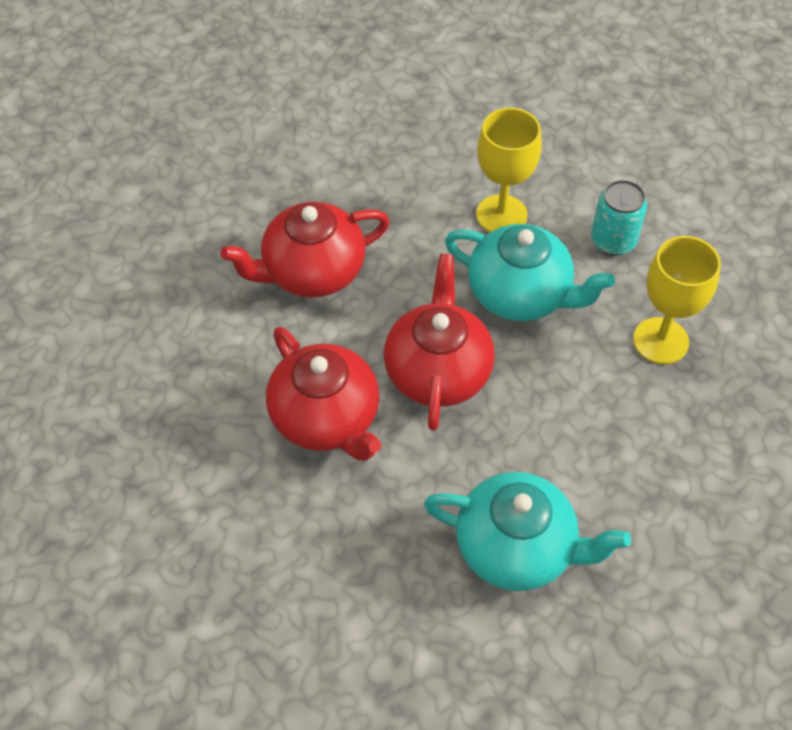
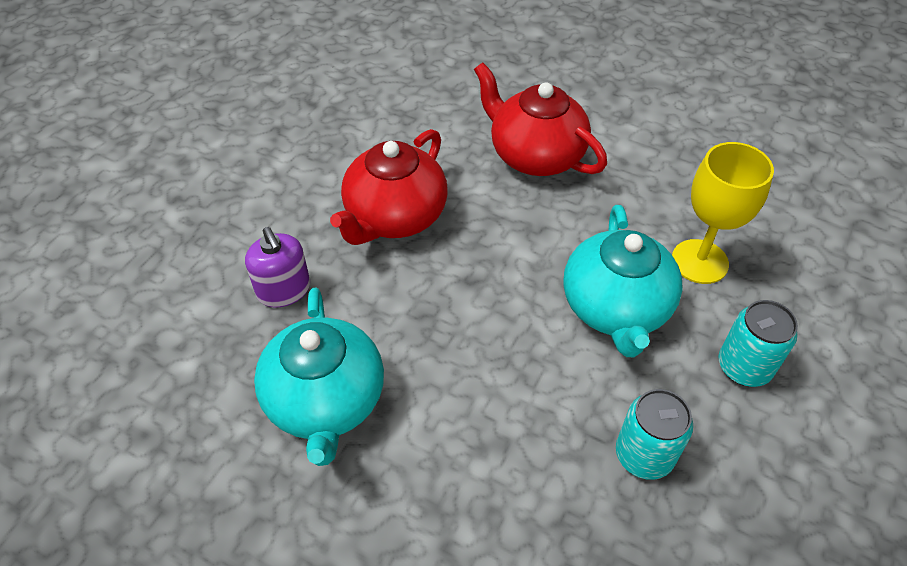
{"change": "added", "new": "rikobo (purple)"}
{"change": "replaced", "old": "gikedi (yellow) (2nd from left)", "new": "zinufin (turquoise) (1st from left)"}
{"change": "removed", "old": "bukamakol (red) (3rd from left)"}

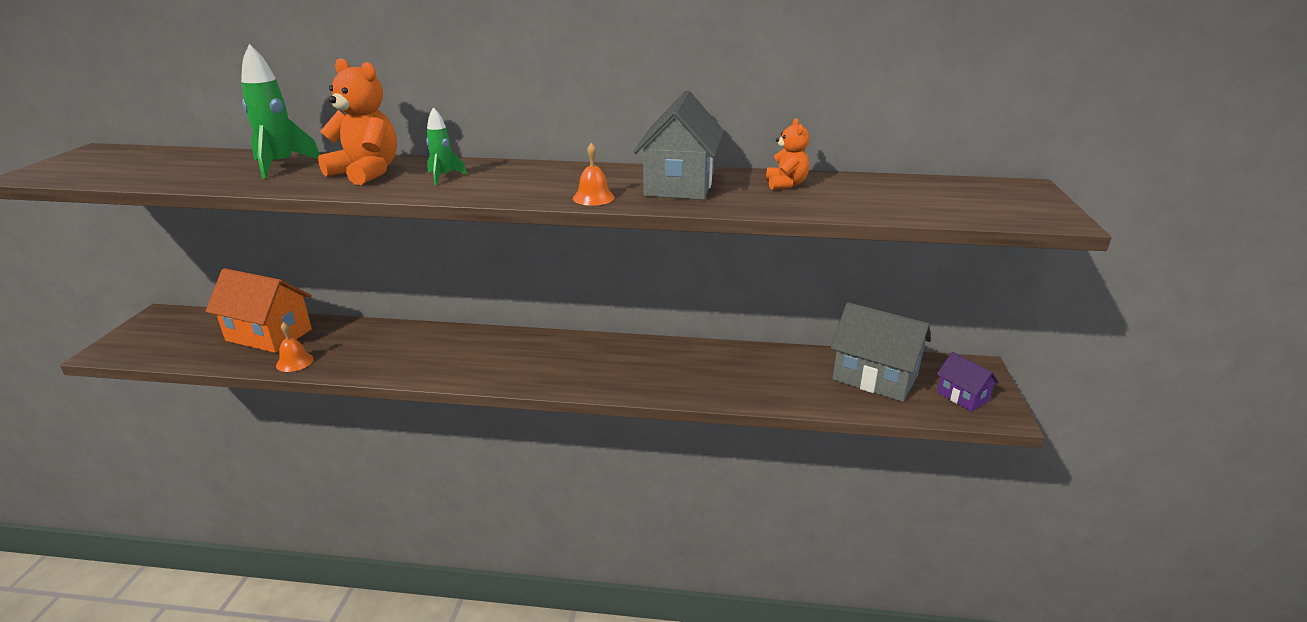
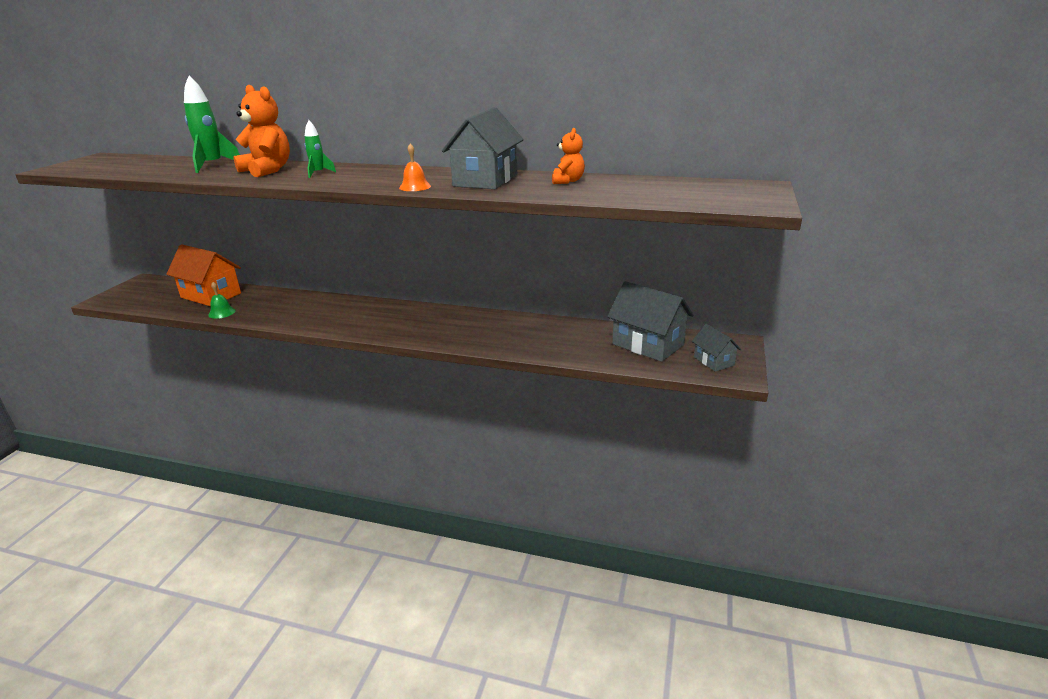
{"change": "recoloured", "old": "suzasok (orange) (1st from left)", "new": "suzasok (green)"}
{"change": "recoloured", "old": "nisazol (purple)", "new": "nisazol (grey) (3rd from left)"}

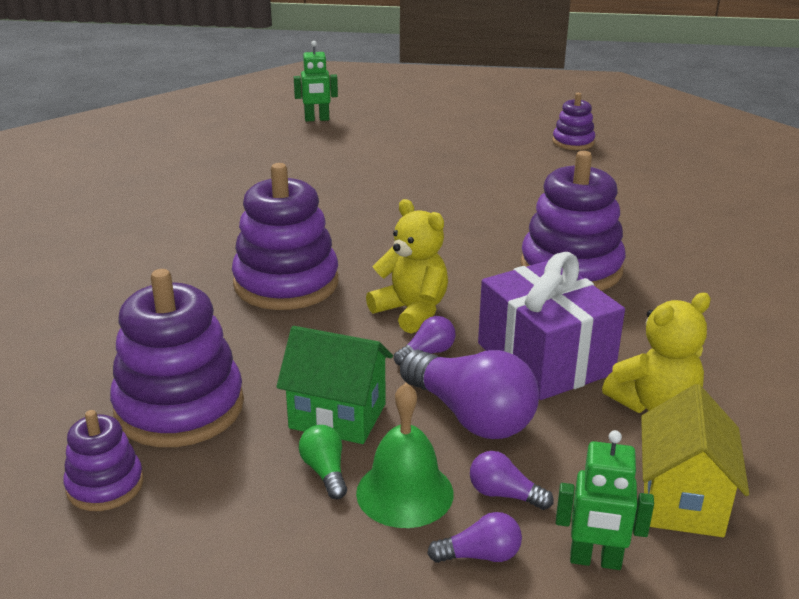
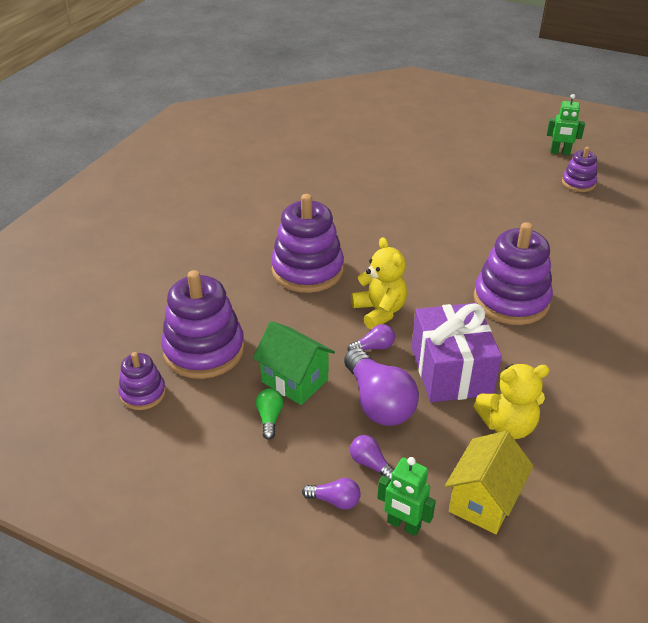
{"change": "moved", "old": "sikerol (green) (1st from left in the first image)", "new": "sikerol (green) (2nd from left)"}
{"change": "removed", "old": "suzasok (green)"}

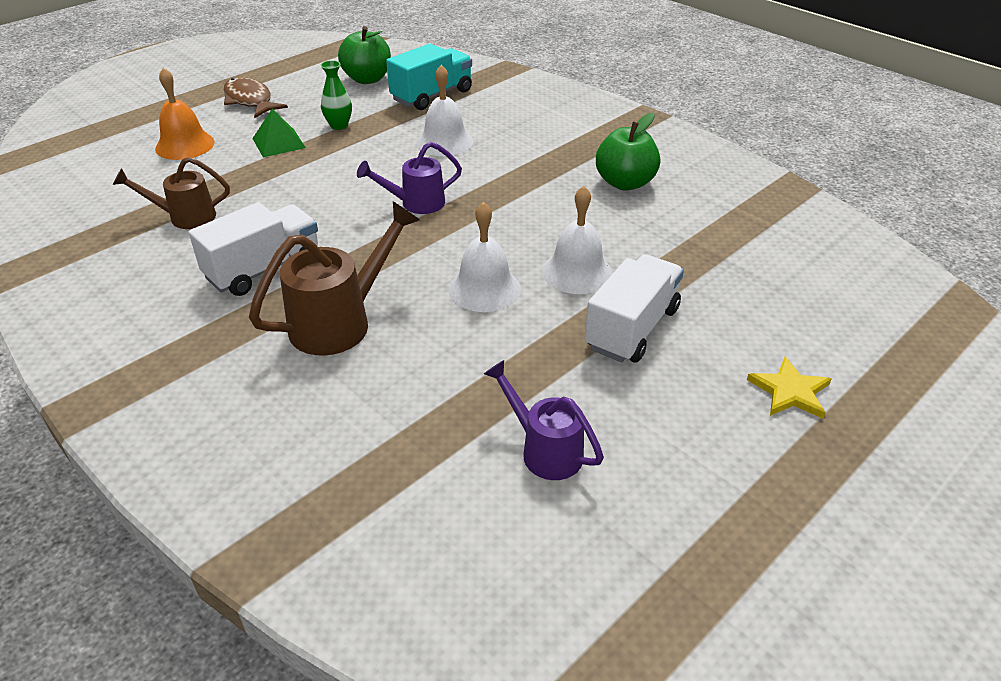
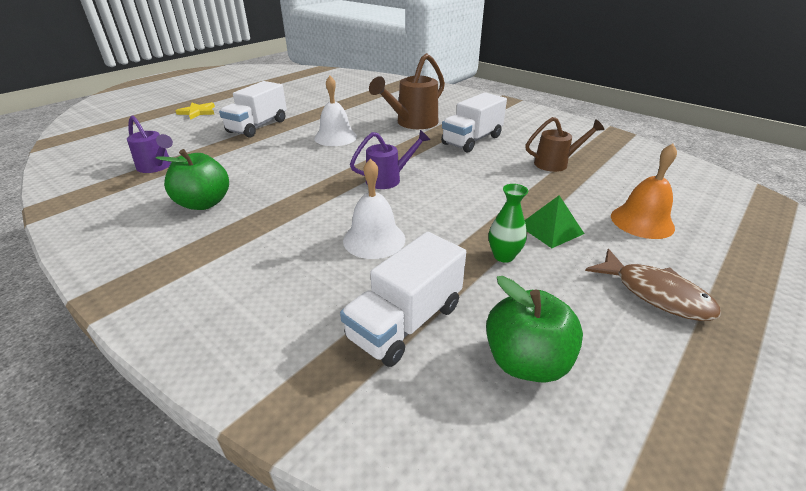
{"change": "moved", "old": "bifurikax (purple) (2nd from left in the first image)", "new": "bifurikax (purple) (1st from left)"}
{"change": "recoloured", "old": "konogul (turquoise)", "new": "konogul (white) (2nd from left)"}
{"change": "removed", "old": "suzasok (white) (3rd from left)"}

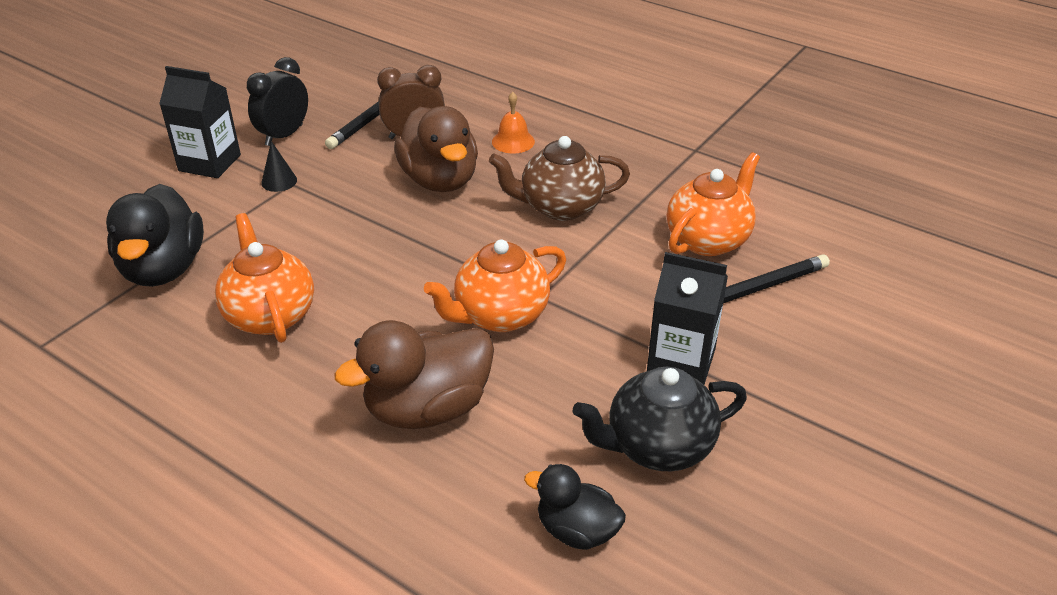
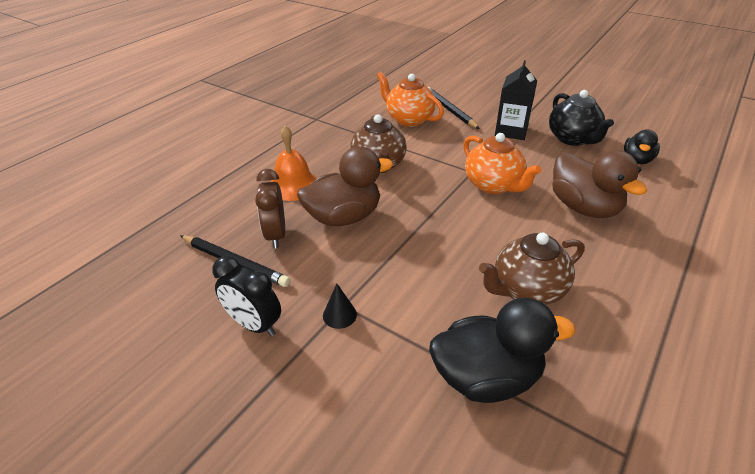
{"change": "resized", "old": "suzasok (orange)", "factor": 1.55}
{"change": "recoloured", "old": "bukamakol (orange) (1st from left)", "new": "bukamakol (brown) (2nd from left)"}
{"change": "removed", "old": "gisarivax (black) (1st from left)"}

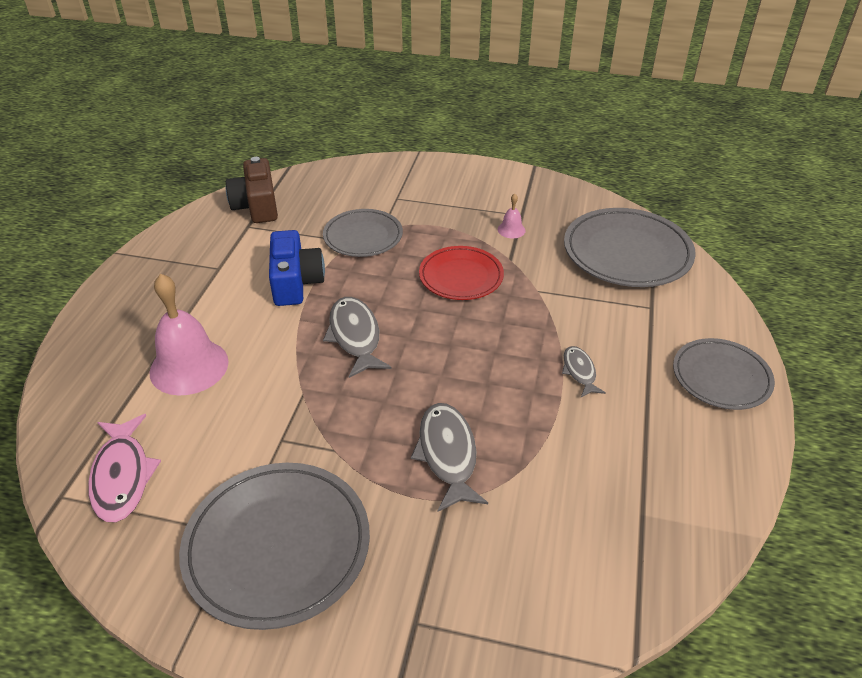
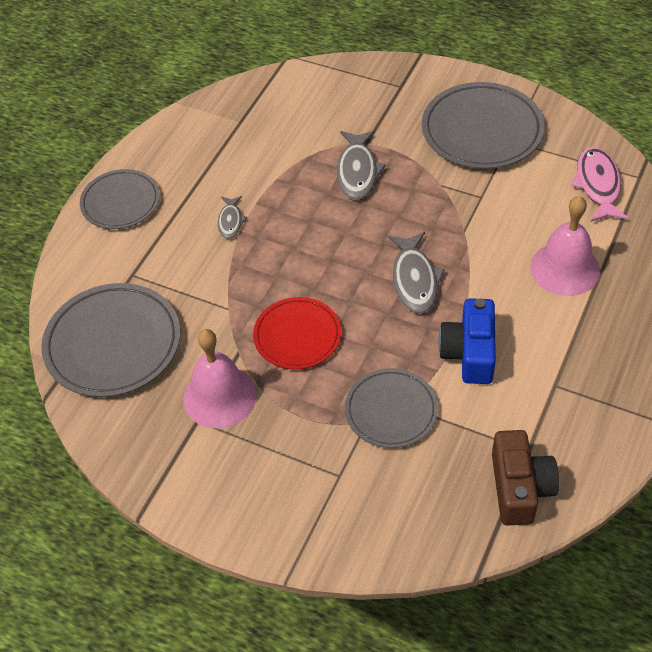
{"change": "resized", "old": "suzasok (pink) (2nd from left in the first image)", "factor": 2.27}

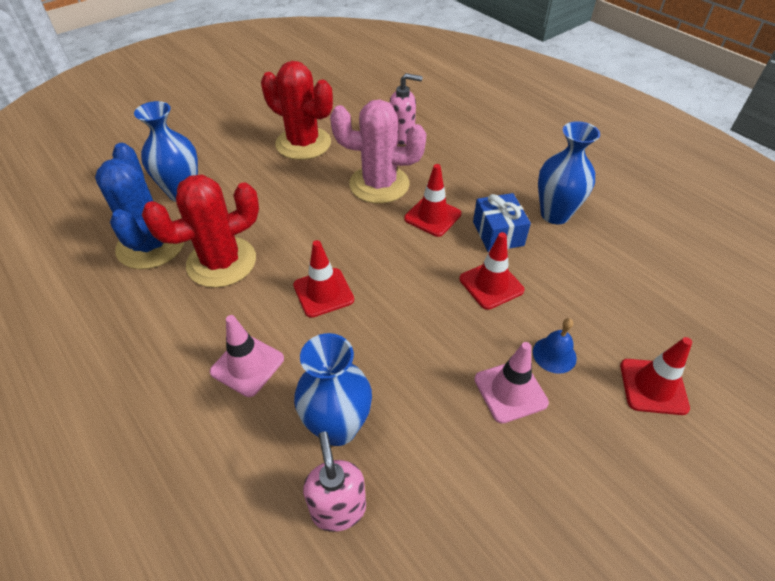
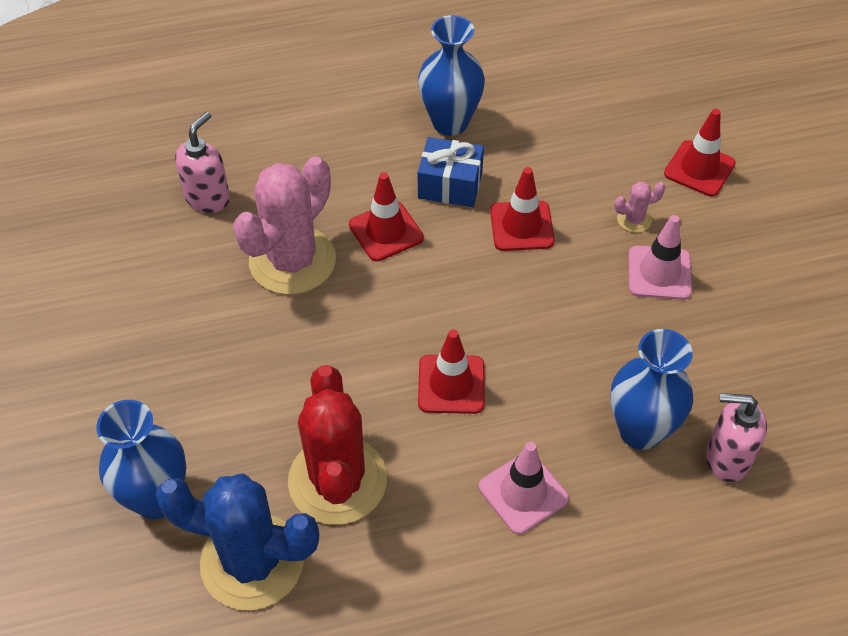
{"change": "replaced", "old": "suzasok (blue)", "new": "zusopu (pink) (2nd from left)"}
{"change": "removed", "old": "zusopu (red) (2nd from left)"}

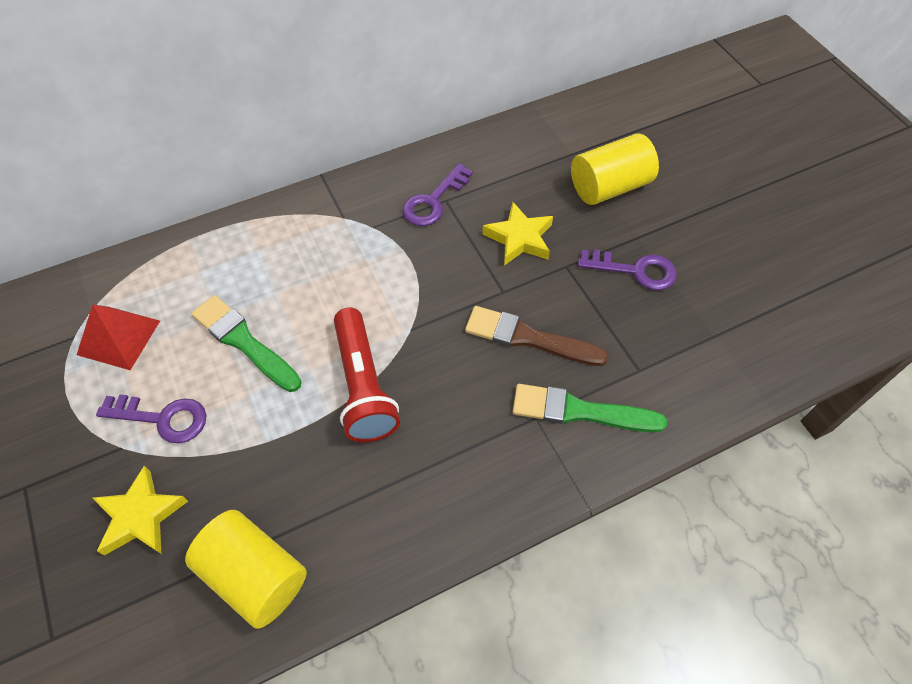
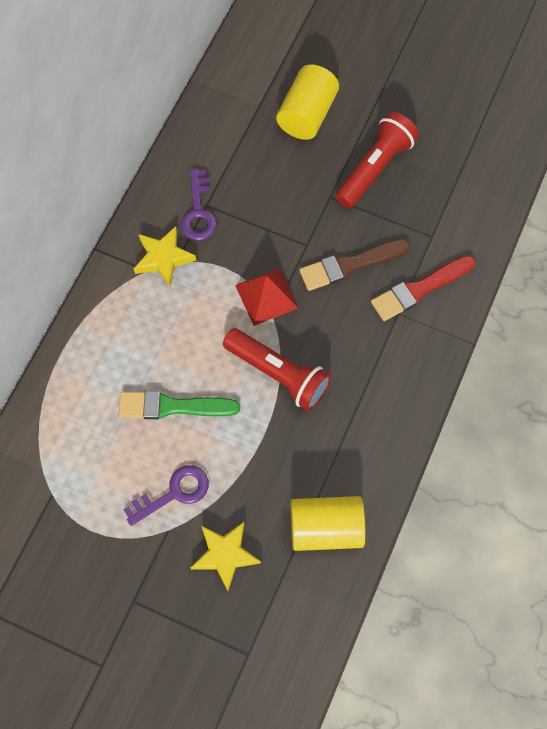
{"change": "moved", "old": "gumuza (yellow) (2nd from left in the first image)", "new": "gumuza (yellow) (1st from left)"}
{"change": "moved", "old": "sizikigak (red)"}
{"change": "replaced", "old": "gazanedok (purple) (3rd from left)", "new": "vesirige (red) (2nd from left)"}
{"change": "recoloured", "old": "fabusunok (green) (2nd from left)", "new": "fabusunok (red)"}

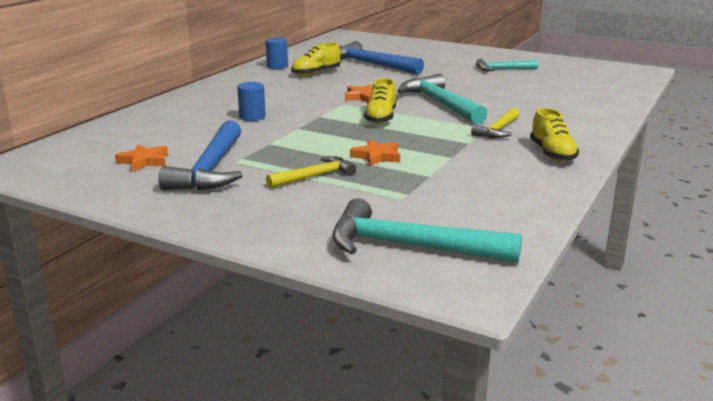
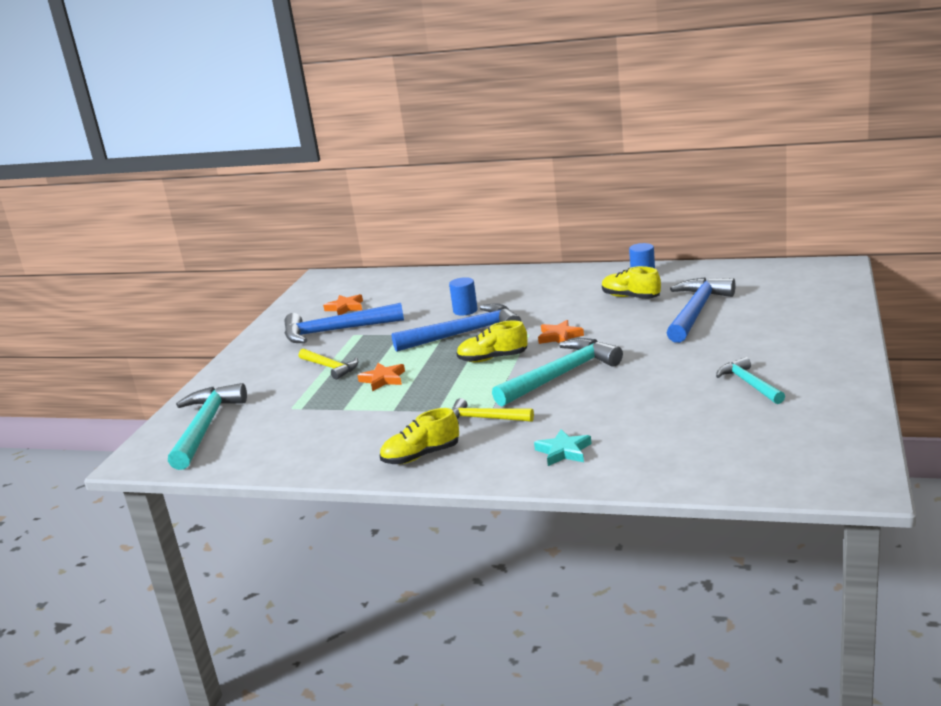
{"change": "added", "new": "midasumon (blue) (2nd from left)"}
{"change": "added", "new": "gumuza (turquoise)"}

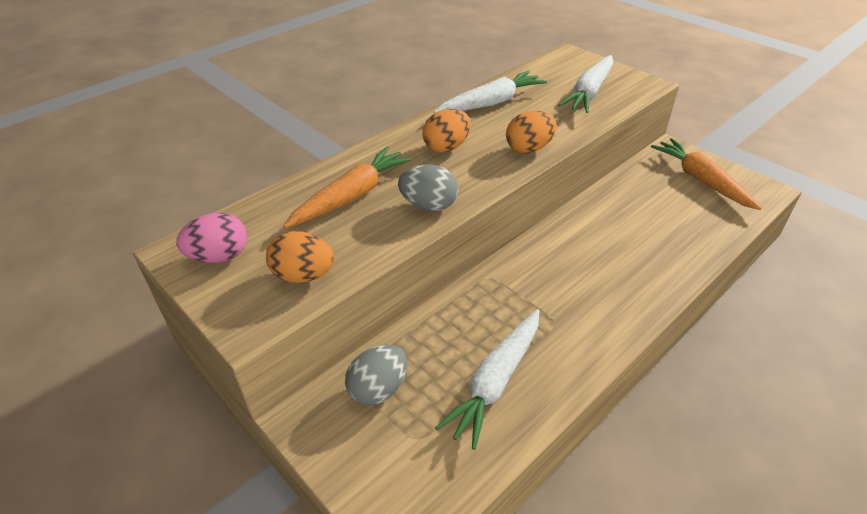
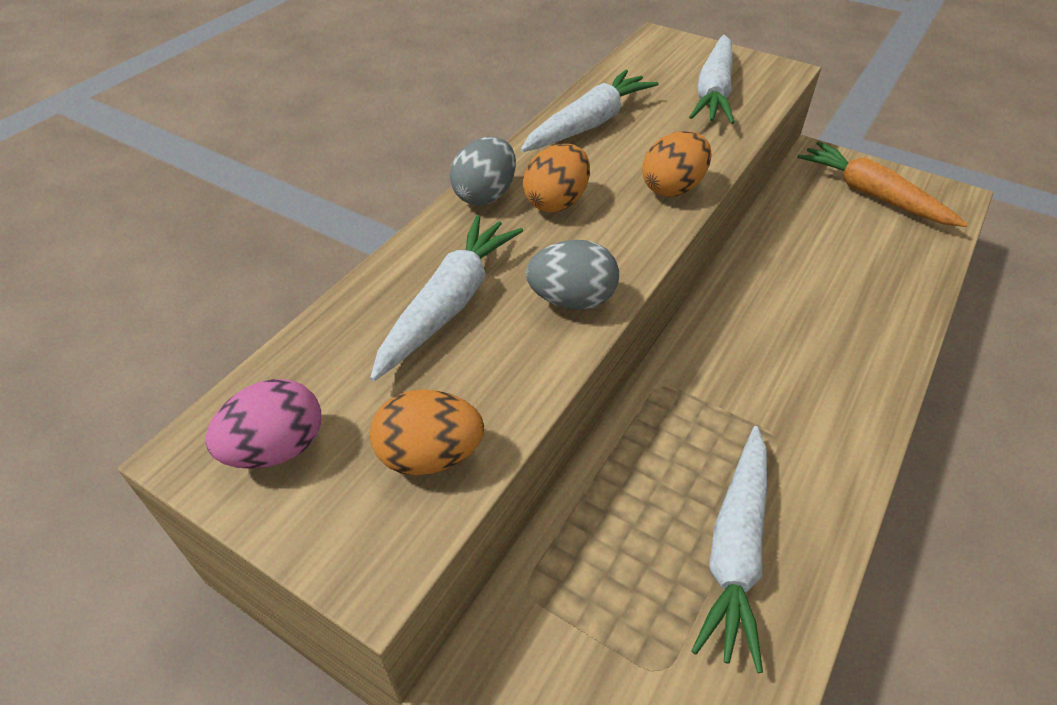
{"change": "recoloured", "old": "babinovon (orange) (1st from left)", "new": "babinovon (white) (1st from left)"}
{"change": "moved", "old": "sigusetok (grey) (1st from left)"}

